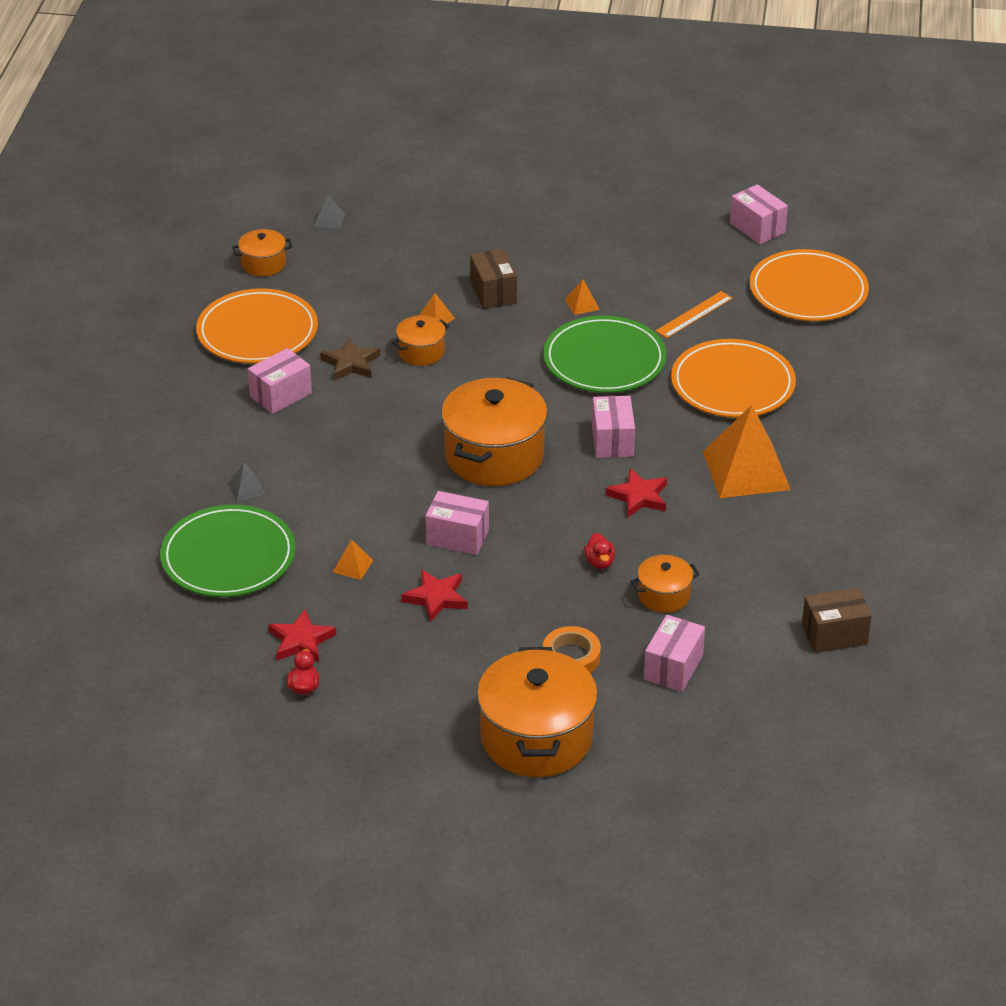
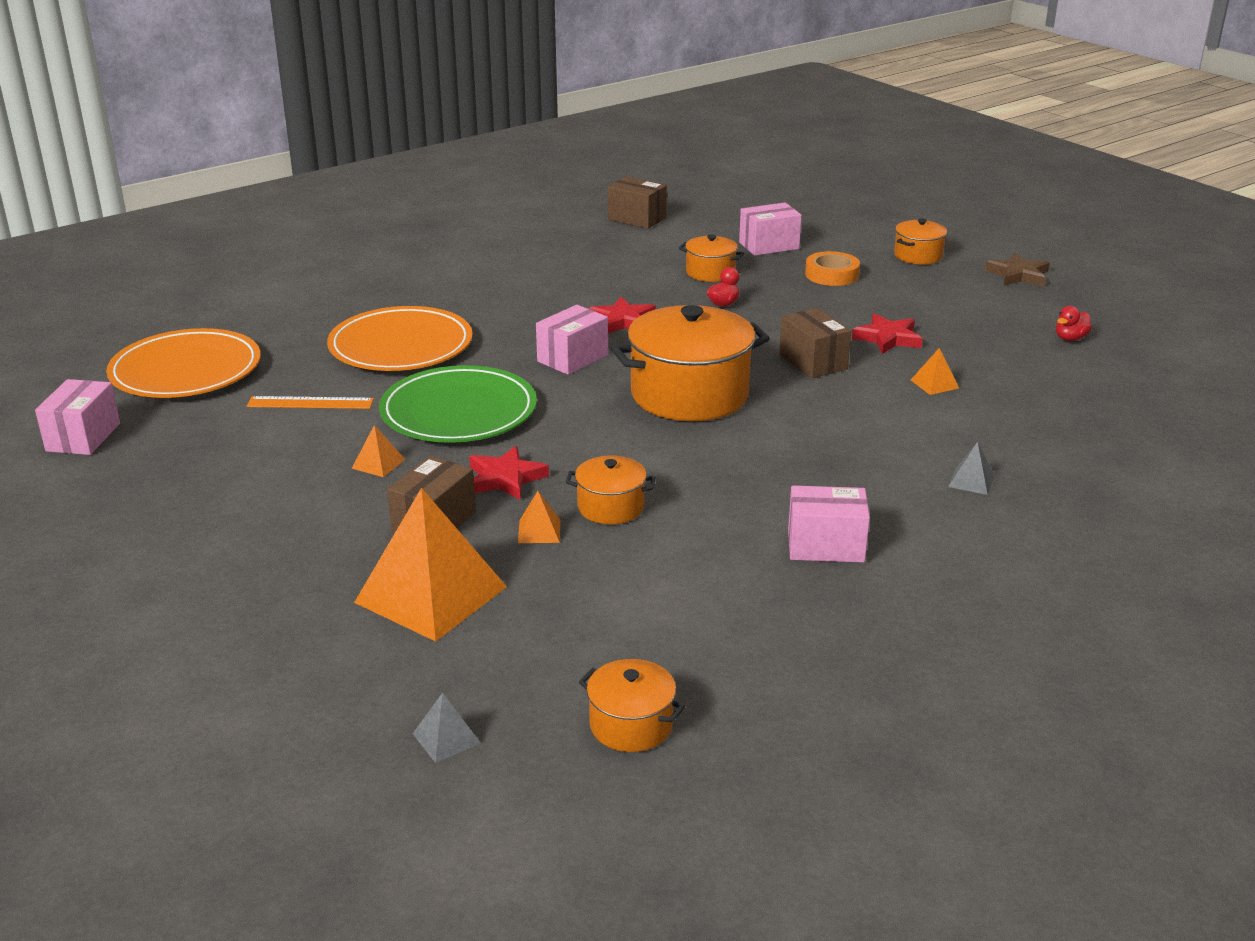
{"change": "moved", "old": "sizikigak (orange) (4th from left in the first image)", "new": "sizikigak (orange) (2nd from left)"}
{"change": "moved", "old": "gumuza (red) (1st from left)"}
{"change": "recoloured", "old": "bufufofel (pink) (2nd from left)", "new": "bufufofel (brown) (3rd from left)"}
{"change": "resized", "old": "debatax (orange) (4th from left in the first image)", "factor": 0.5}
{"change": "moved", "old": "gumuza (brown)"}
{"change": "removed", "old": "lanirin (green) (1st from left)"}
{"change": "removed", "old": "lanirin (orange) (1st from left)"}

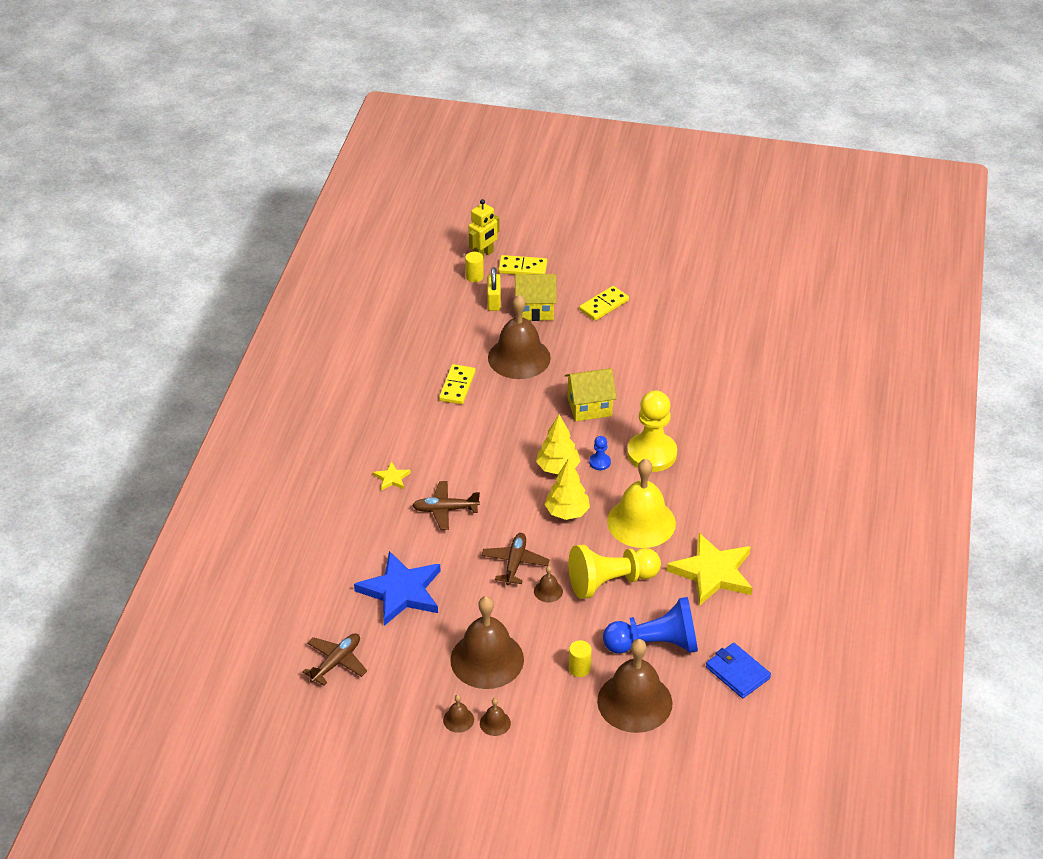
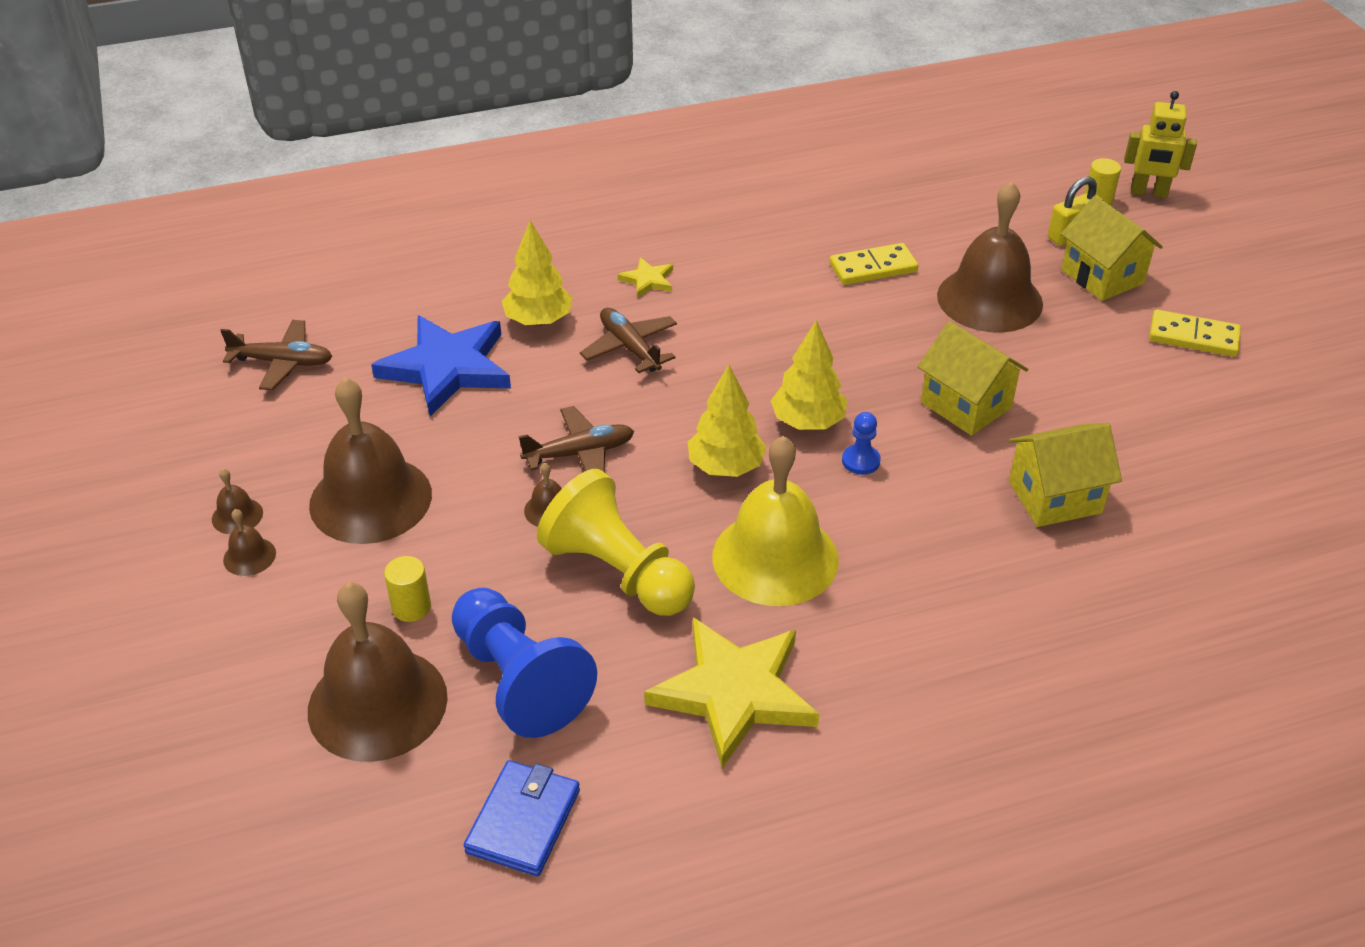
{"change": "added", "new": "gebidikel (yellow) (1st from left)"}
{"change": "added", "new": "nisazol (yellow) (2nd from left)"}
{"change": "removed", "old": "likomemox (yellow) (2nd from left)"}
{"change": "removed", "old": "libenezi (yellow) (2nd from left)"}

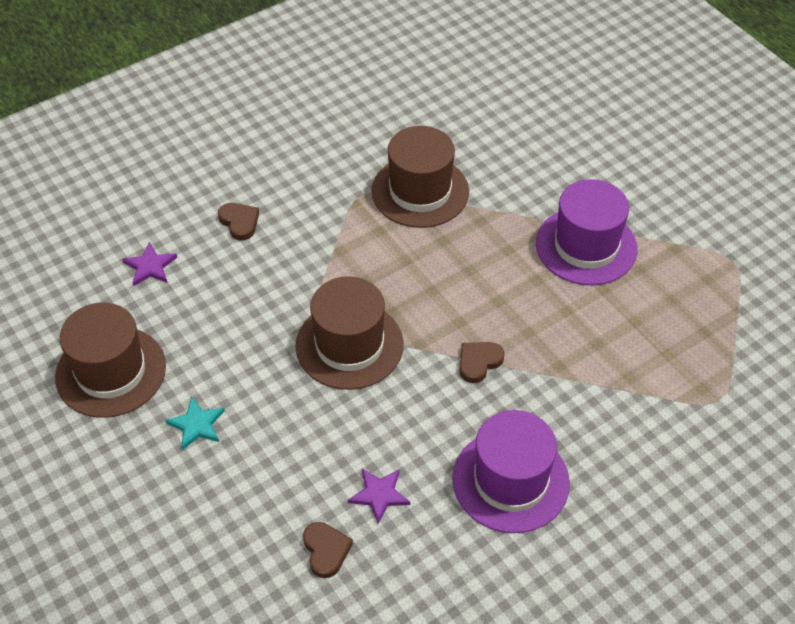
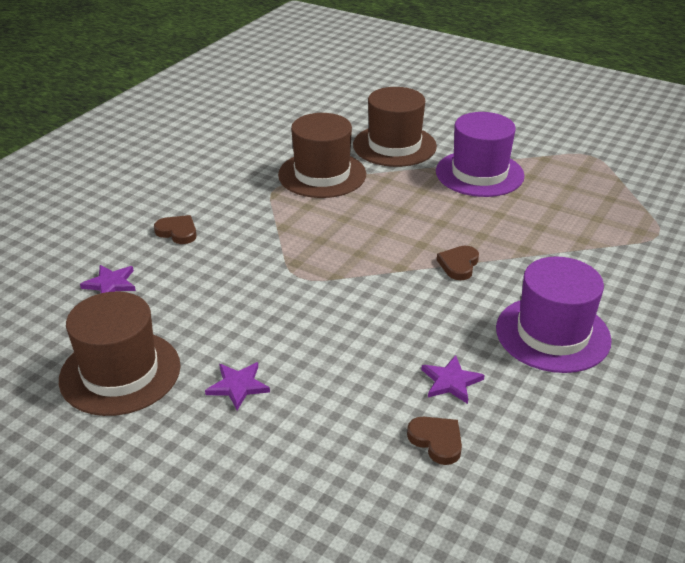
{"change": "recoloured", "old": "gumuza (turquoise)", "new": "gumuza (purple) (2nd from left)"}
{"change": "moved", "old": "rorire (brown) (2nd from left in the first image)", "new": "rorire (brown) (3rd from left)"}

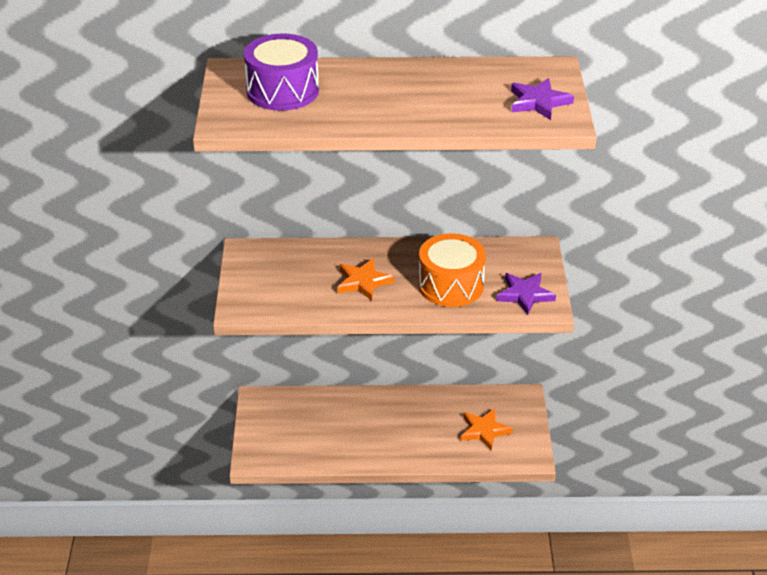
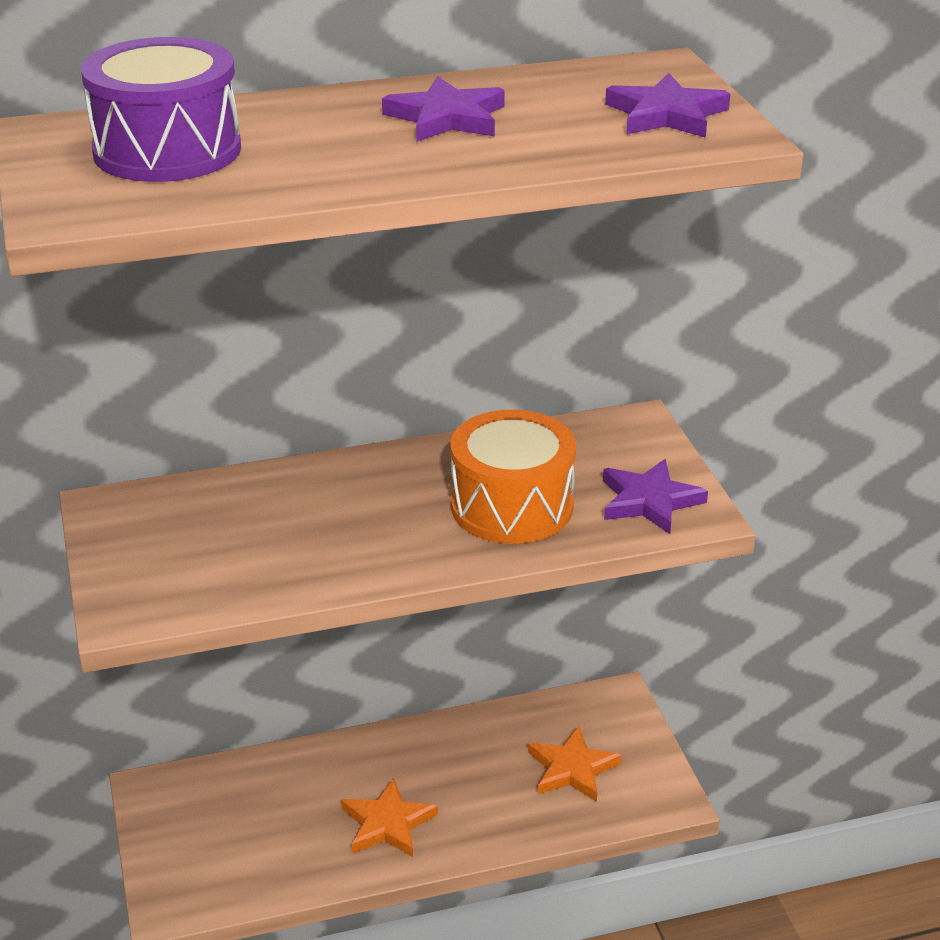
{"change": "moved", "old": "gumuza (orange) (1st from left)"}
{"change": "added", "new": "gumuza (purple) (1st from left)"}

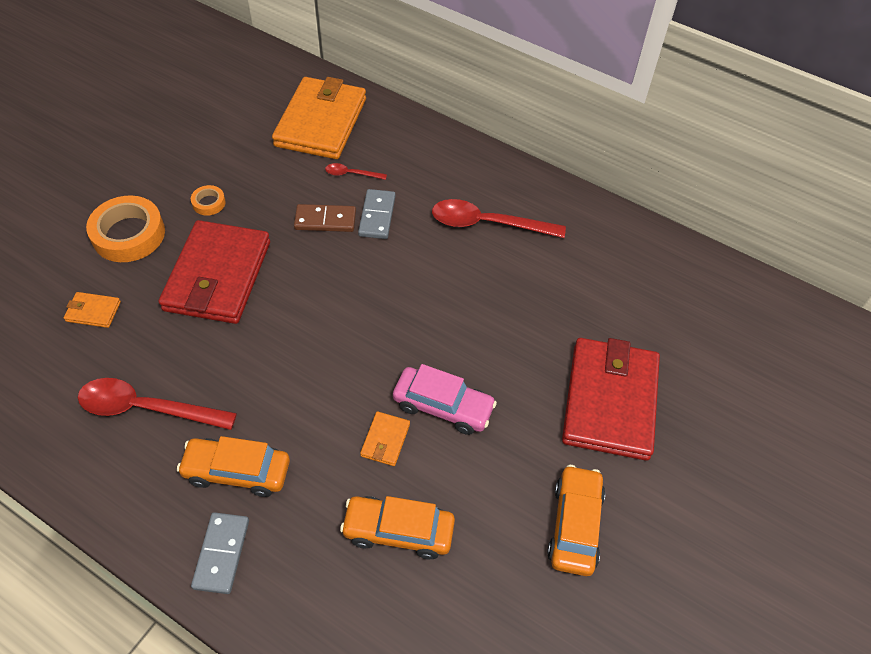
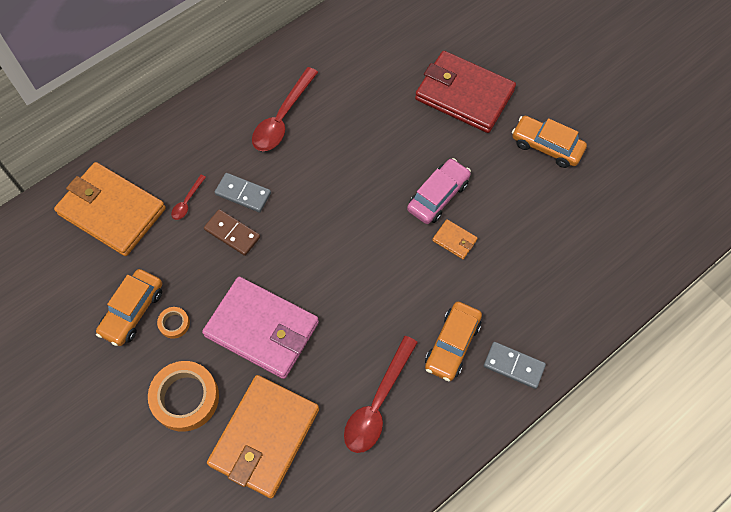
{"change": "moved", "old": "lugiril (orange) (2nd from left in the first image)", "new": "lugiril (orange) (1st from left)"}
{"change": "recoloured", "old": "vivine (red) (1st from left)", "new": "vivine (pink)"}
{"change": "turned", "old": "likomemox (brown)", "degrees": -75}
{"change": "resized", "old": "vivine (orange) (1st from left in the first image)", "factor": 2.44}

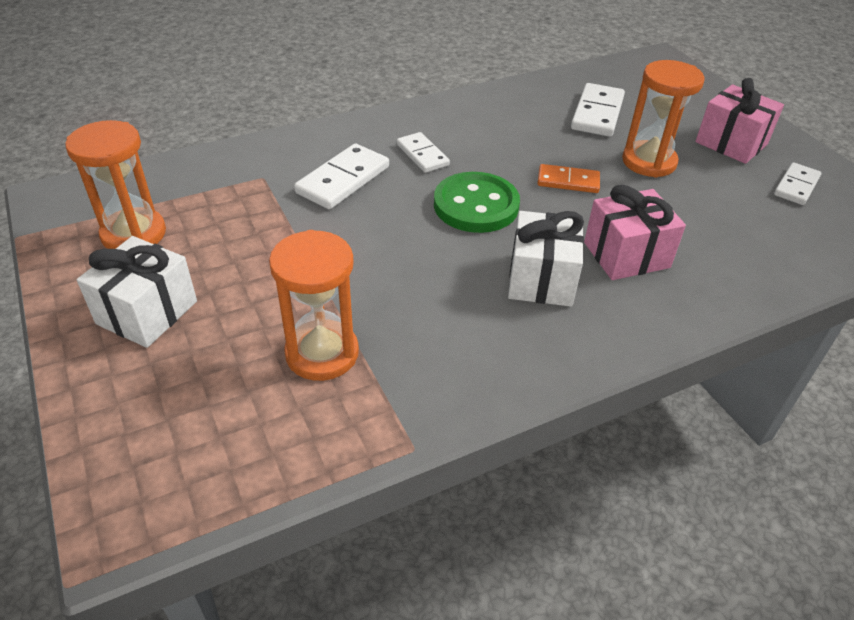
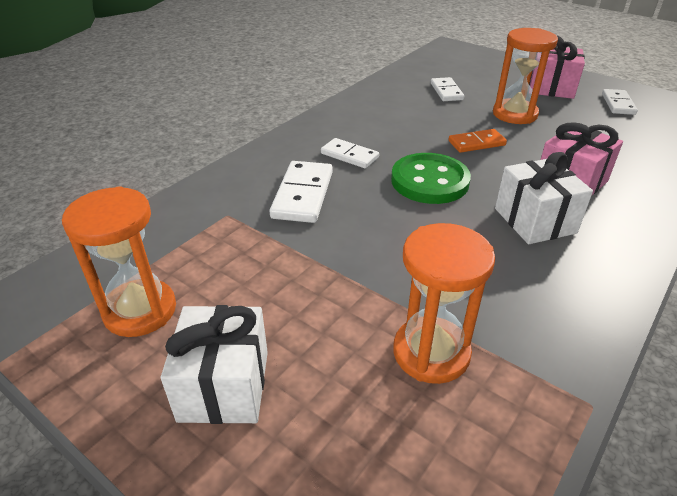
{"change": "resized", "old": "likomemox (white) (3rd from left)", "factor": 0.65}

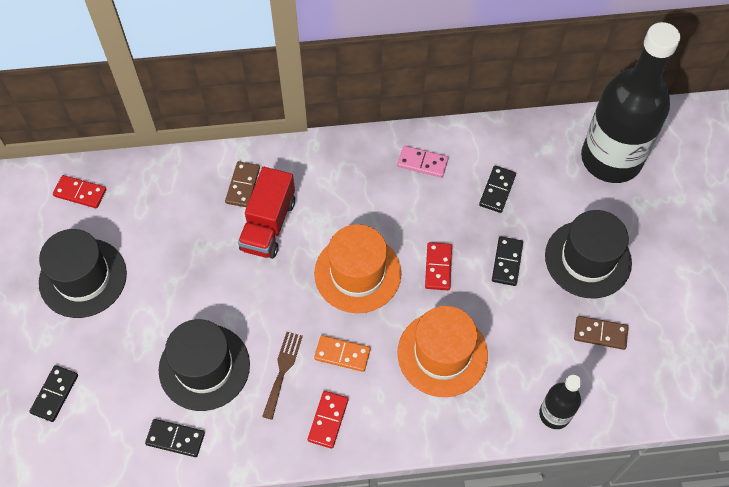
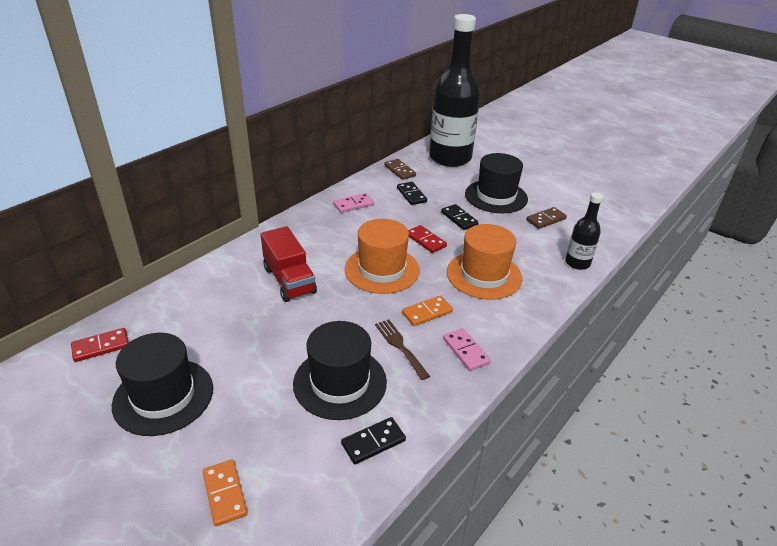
{"change": "recoloured", "old": "likomemox (black) (1st from left)", "new": "likomemox (orange) (1st from left)"}
{"change": "moved", "old": "likomemox (brown) (1st from left)"}
{"change": "recoloured", "old": "likomemox (red) (2nd from left)", "new": "likomemox (pink) (2nd from left)"}

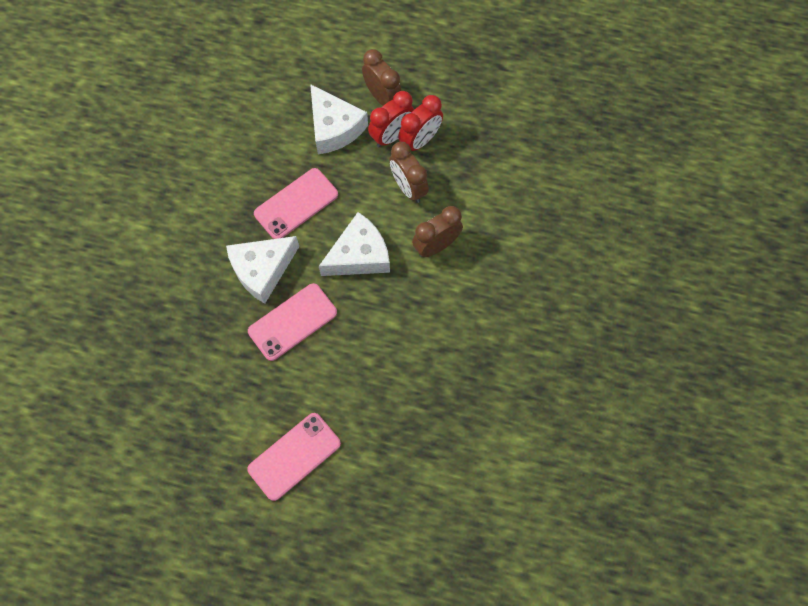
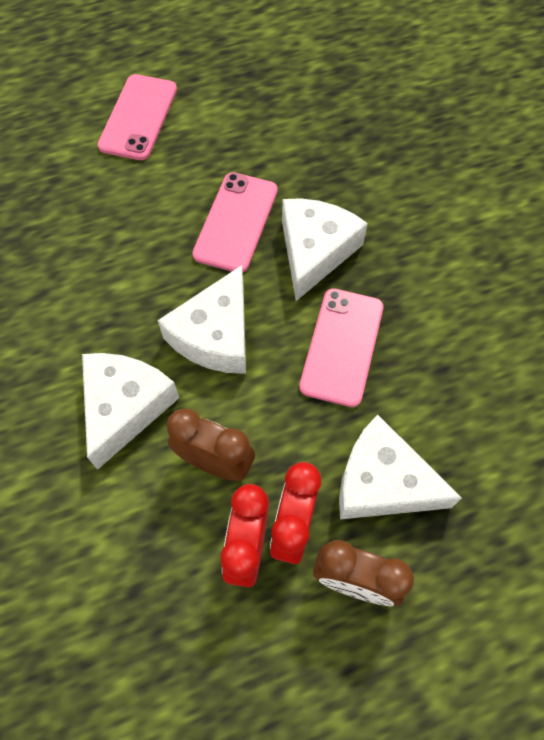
{"change": "replaced", "old": "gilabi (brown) (3rd from left)", "new": "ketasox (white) (1st from left)"}

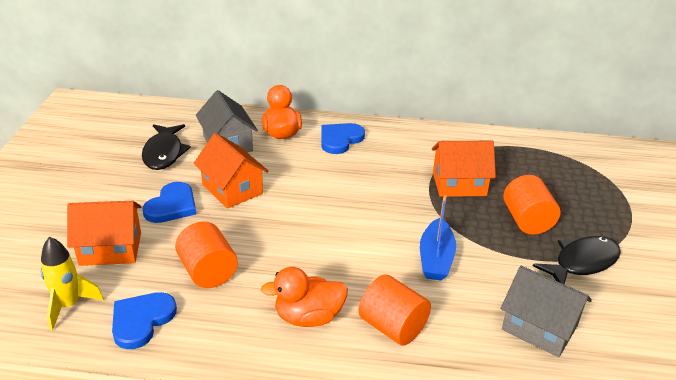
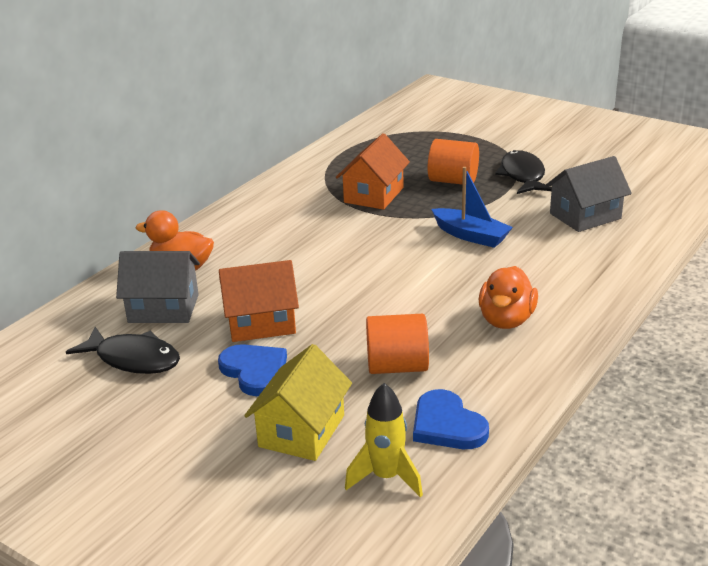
{"change": "recoloured", "old": "nisazol (orange) (1st from left)", "new": "nisazol (yellow)"}
{"change": "removed", "old": "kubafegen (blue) (3rd from left)"}
{"change": "removed", "old": "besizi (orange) (2nd from left)"}

